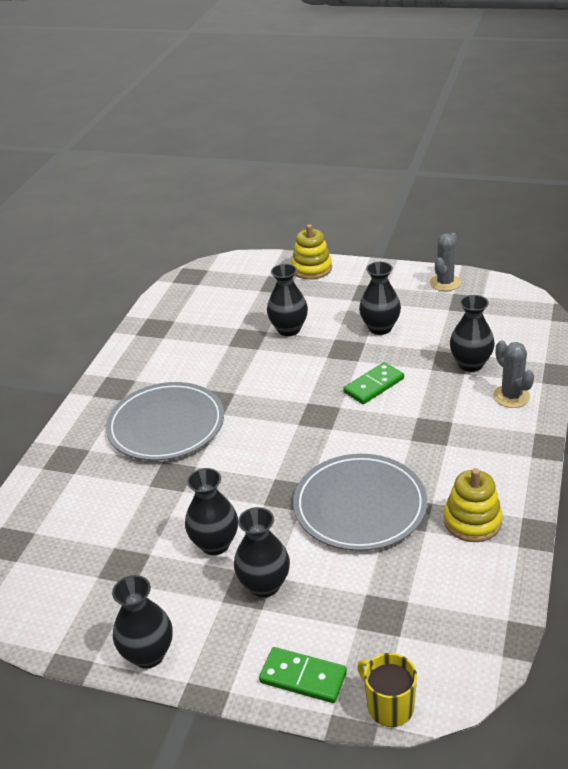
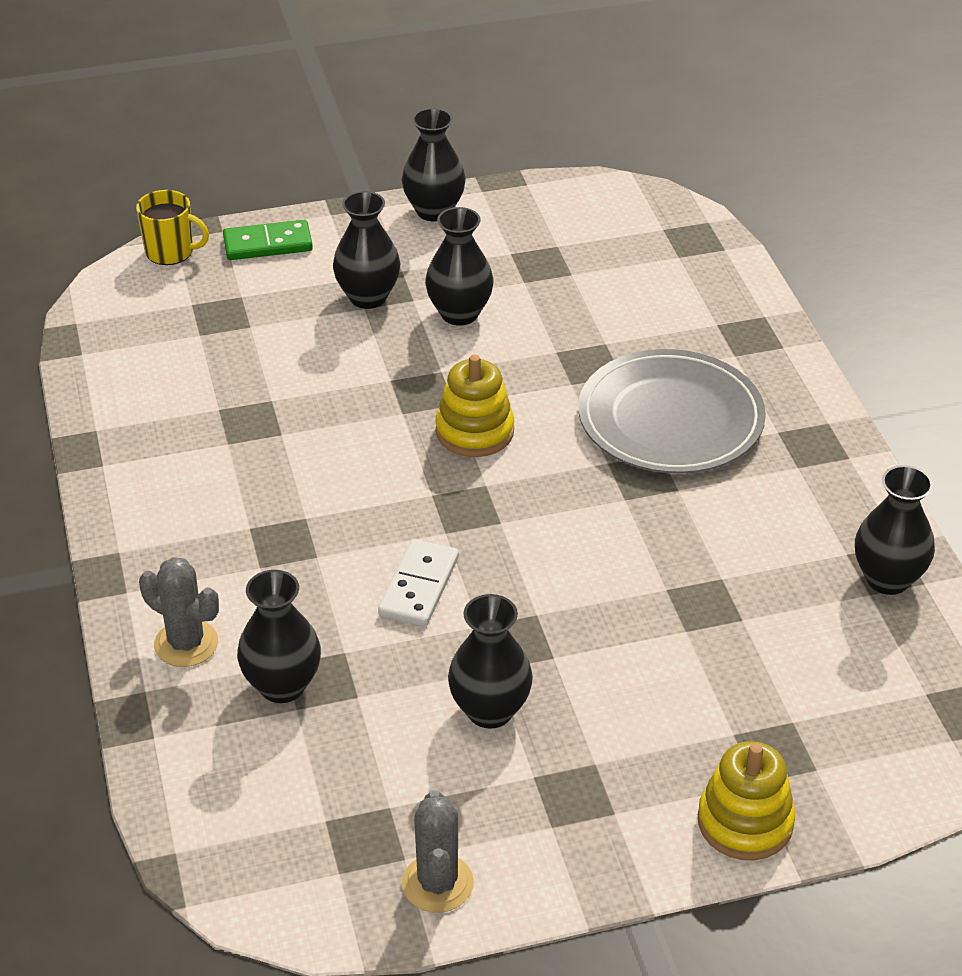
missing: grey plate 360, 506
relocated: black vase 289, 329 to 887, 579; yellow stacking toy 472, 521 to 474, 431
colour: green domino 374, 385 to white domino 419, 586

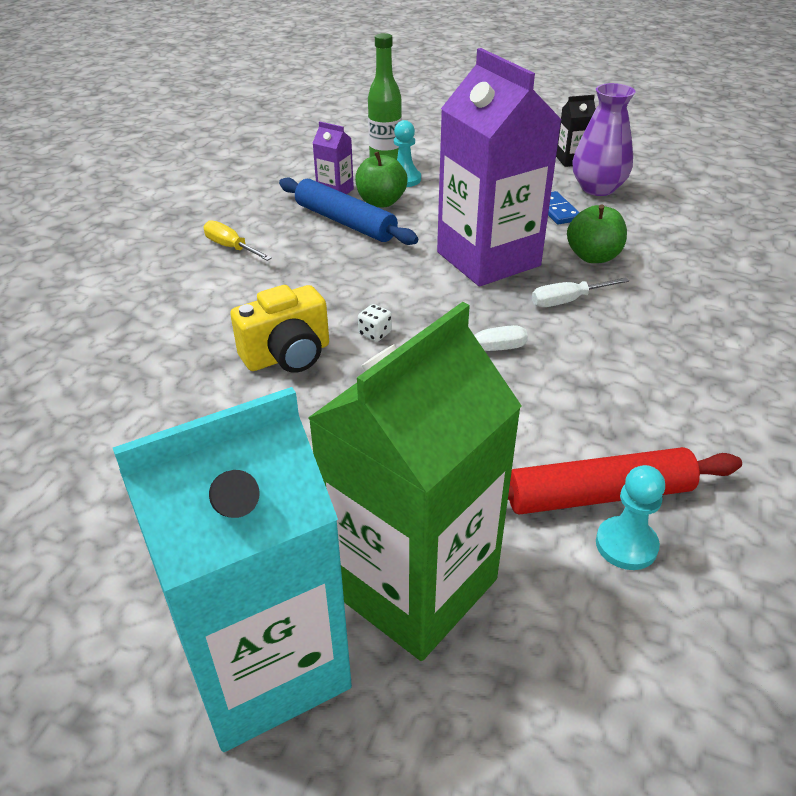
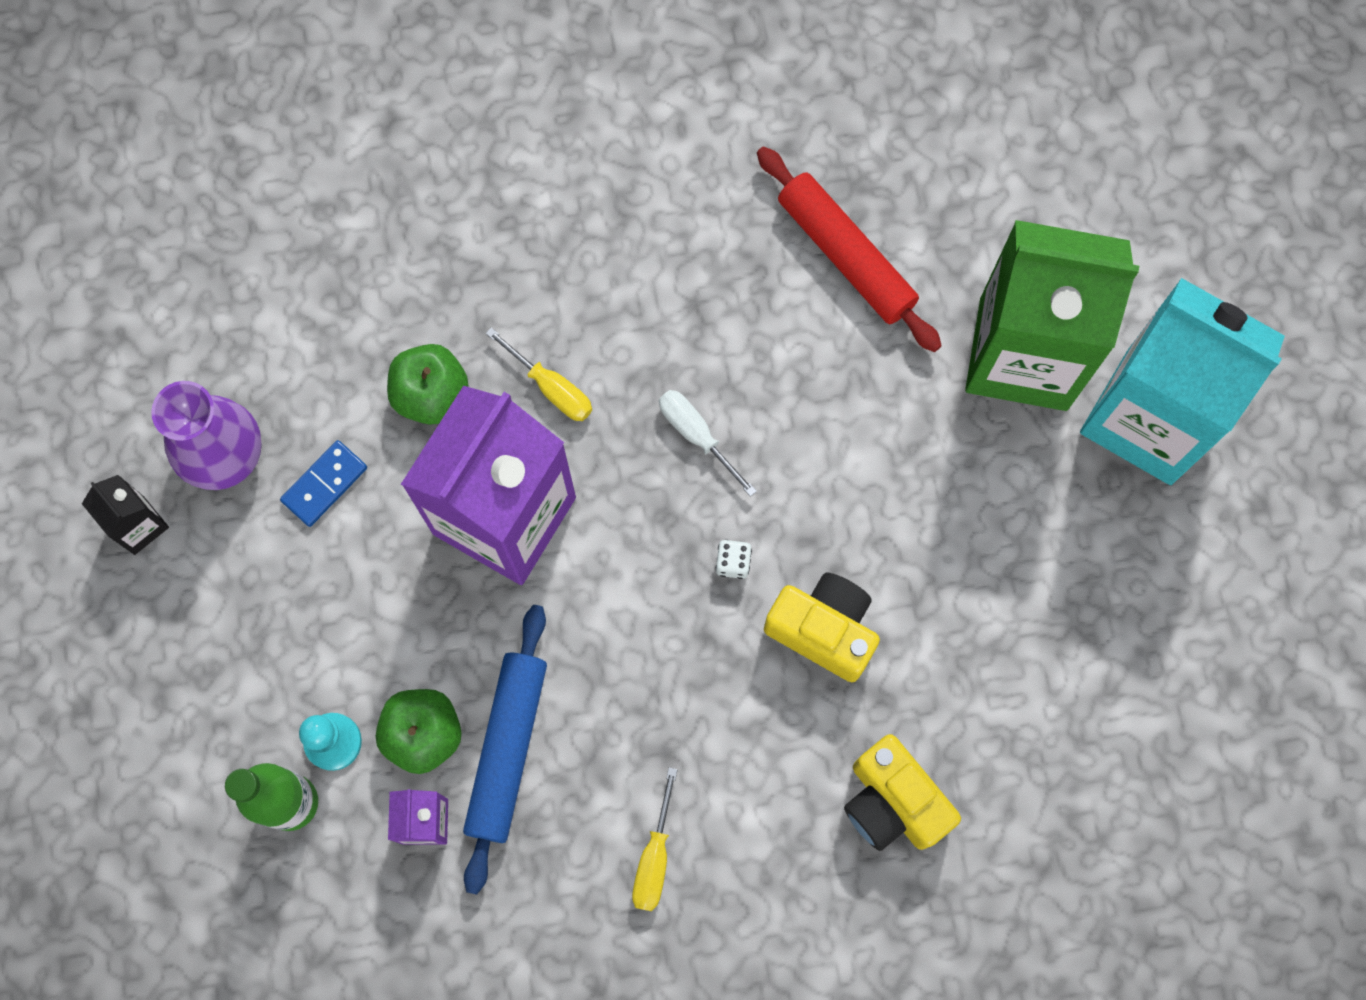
missing: turquoise pawn 626, 545
appeared: yellow camera 892, 802
colour: white screwdriver 567, 301 to yellow screwdriver 552, 388

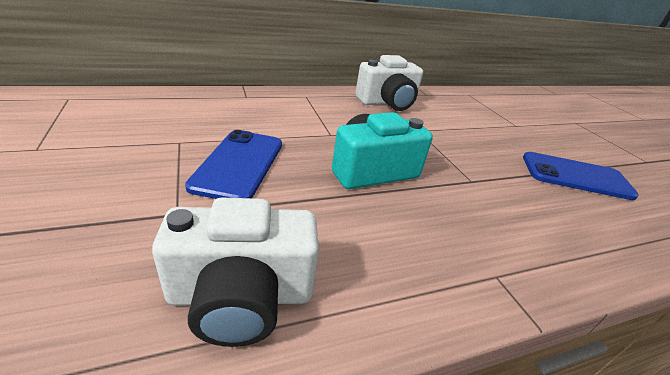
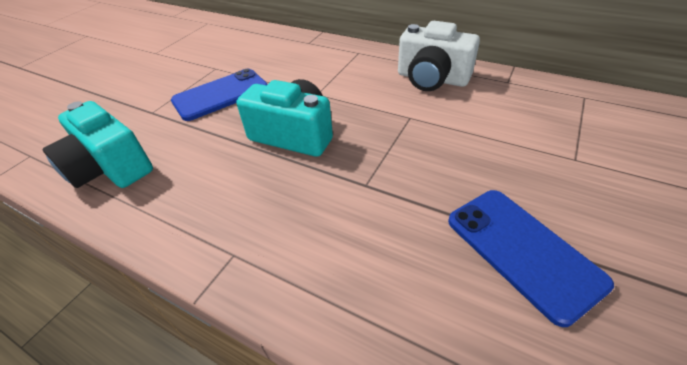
colour: white camera 242, 295 to turquoise camera 111, 167

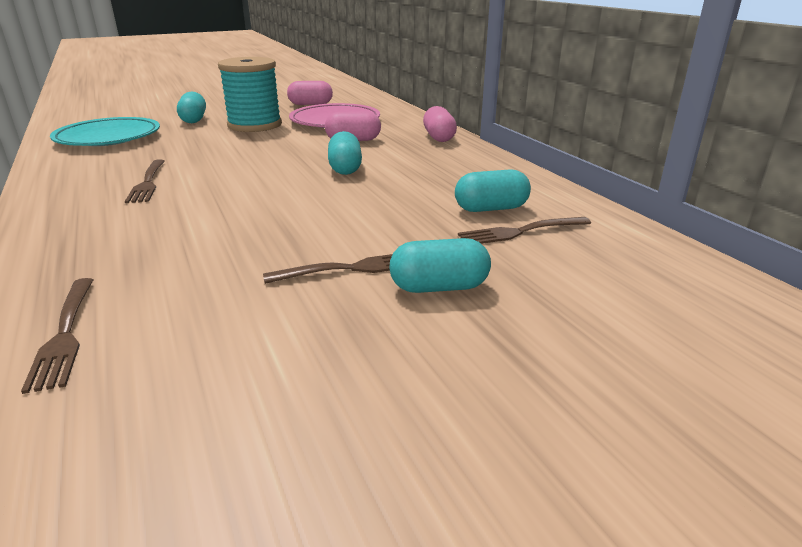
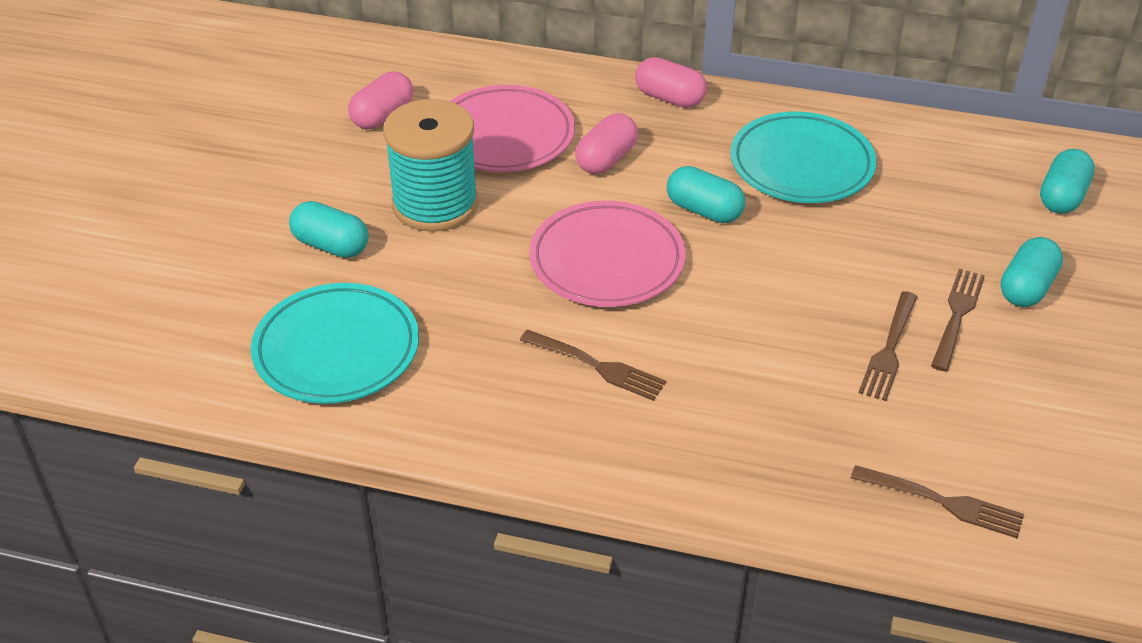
appeared: turquoise plate 801, 165; pink plate 607, 261
relocated: turquoise capsule 491, 209 to 1062, 197; brown fork 521, 231 to 889, 349

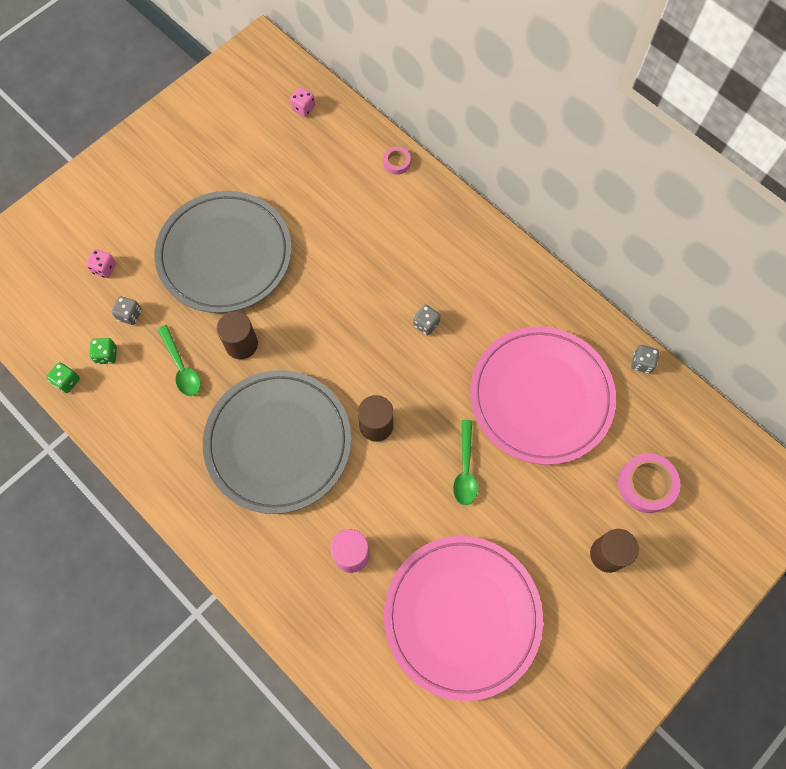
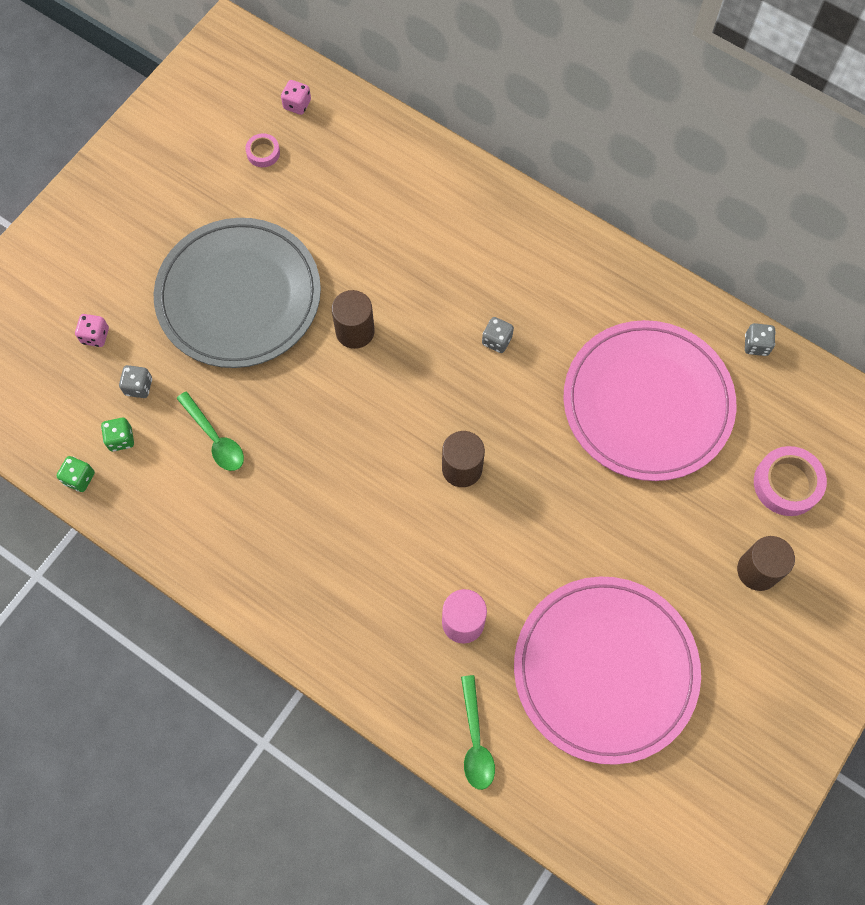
missing: grey plate 278, 442
relocated: pink tape 396, 162 to 263, 153; brown cylinder 241, 344 to 355, 331; green spoon 465, 469 to 475, 741

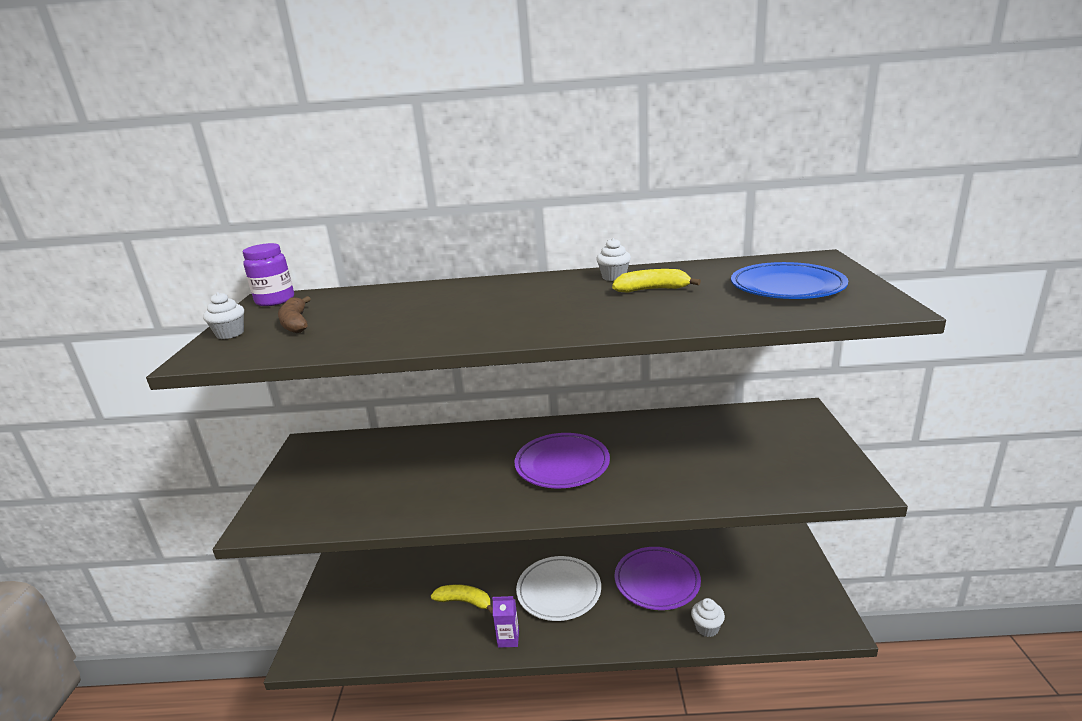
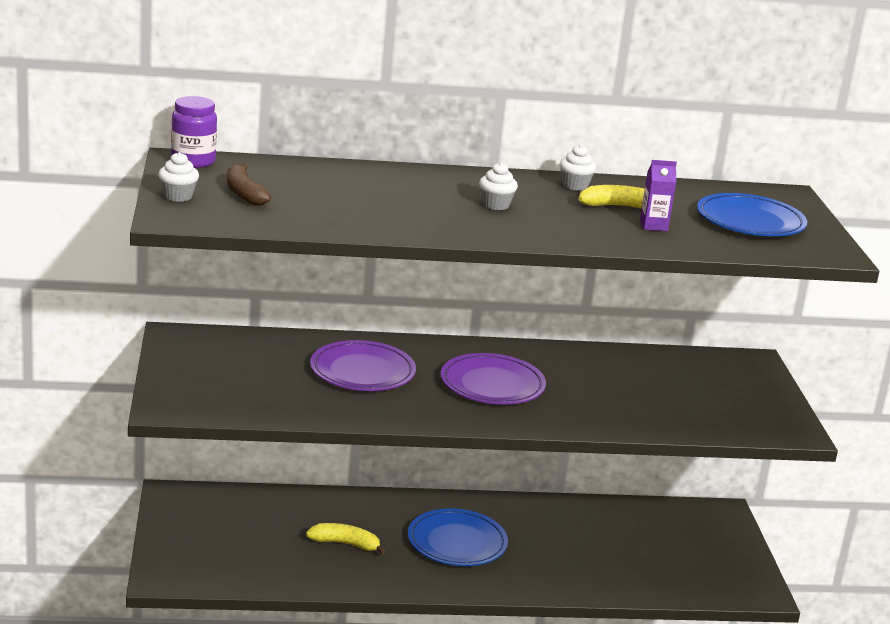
relocated: purple plate 657, 581 to 362, 372; purple carton 508, 639 to 653, 226; white cupcake 707, 628 to 496, 205
colour: white plate 559, 591 to blue plate 457, 543

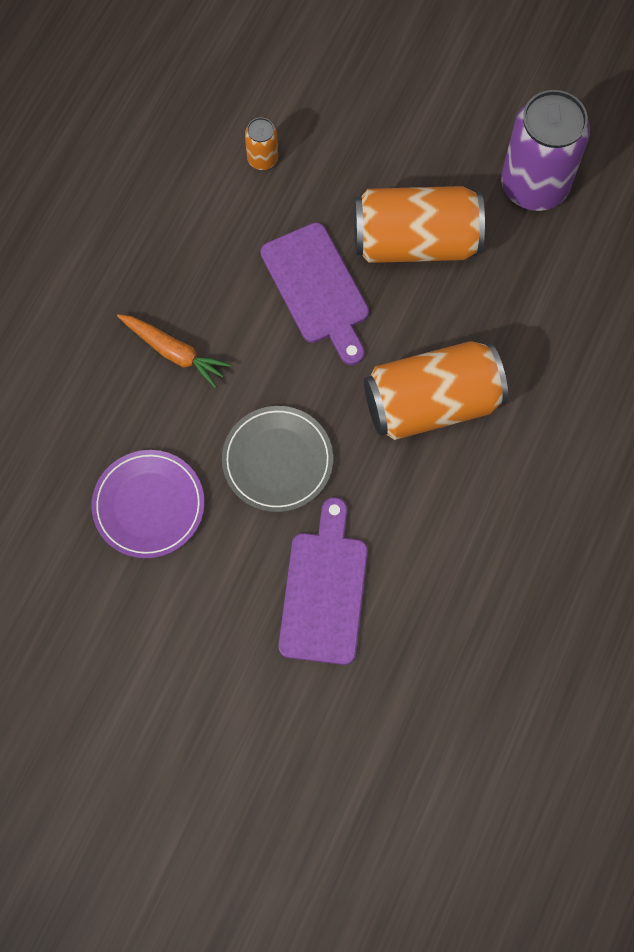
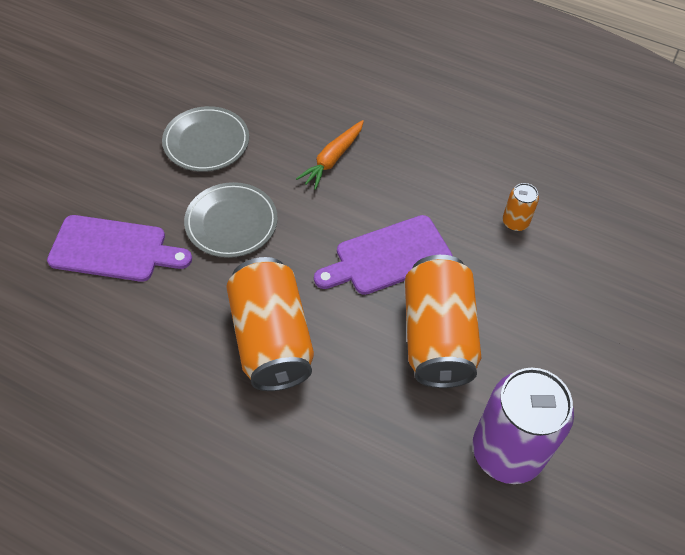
colour: purple plate 149, 505 to grey plate 206, 142

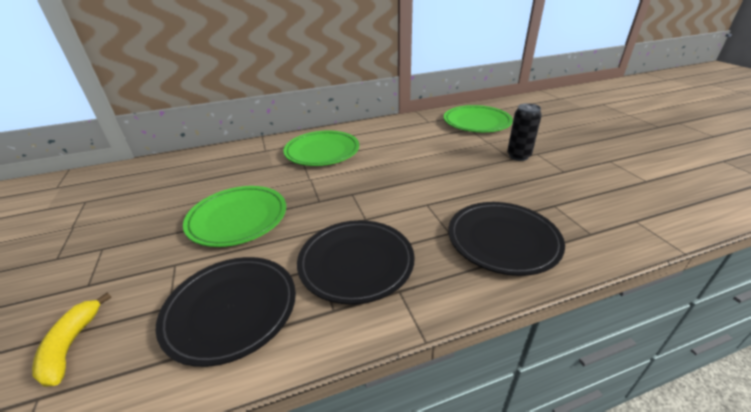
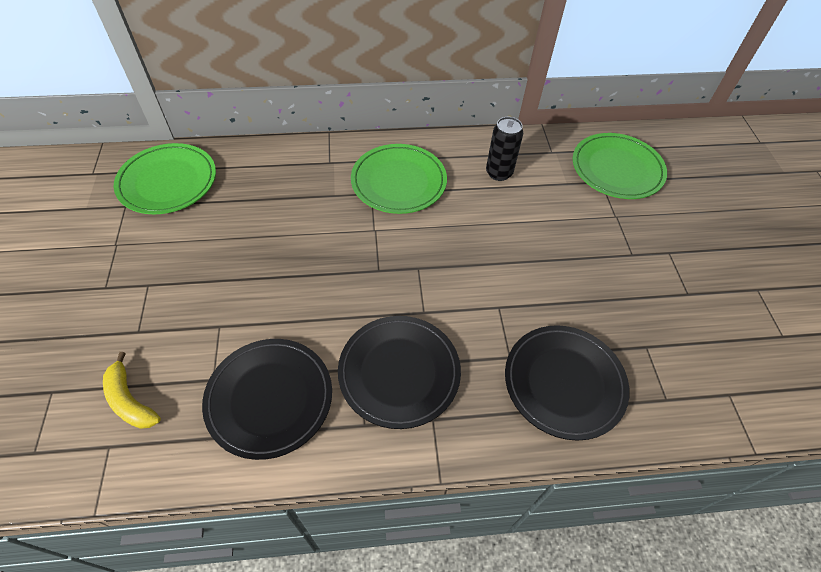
relocated: black can 518, 156 to 499, 173; green plate 238, 218 to 168, 182
spun: yellow banana 71, 346 = 130, 400 45 degrees counterclockwise

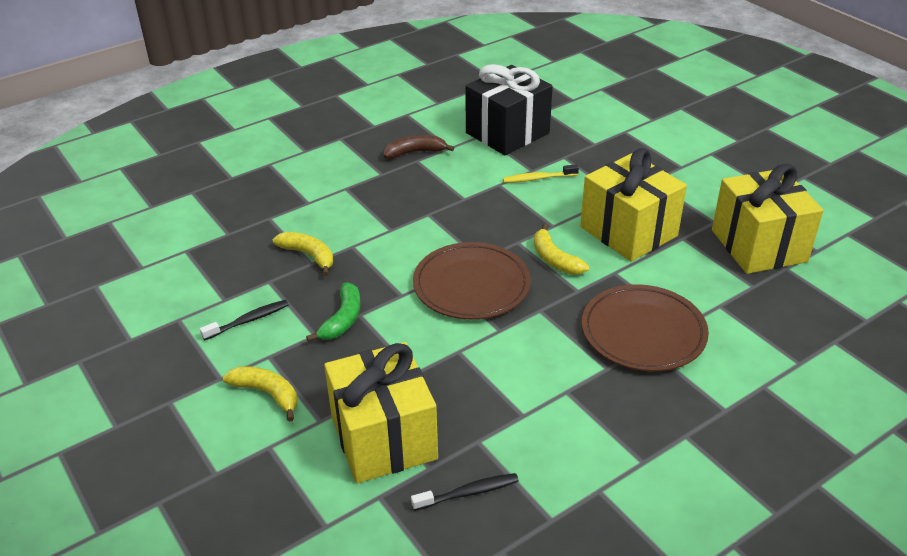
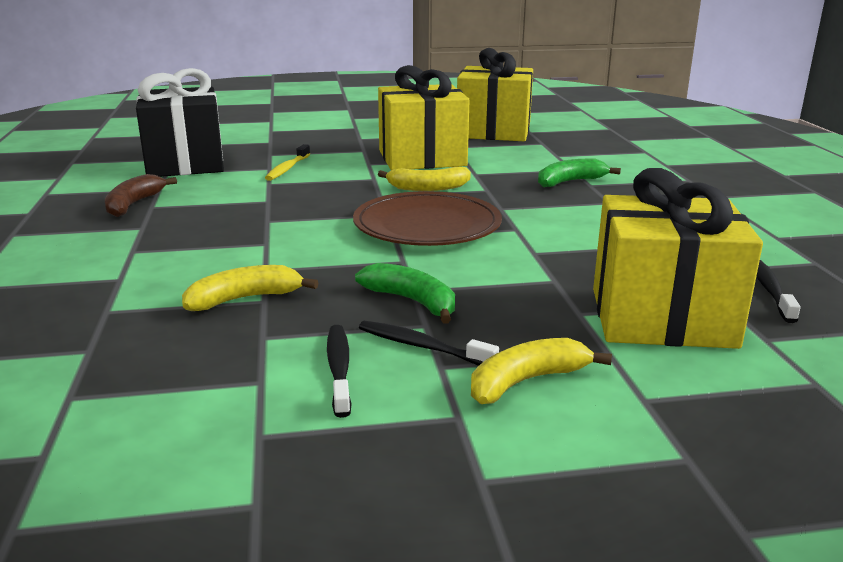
appeared: black toothbrush 422, 346
exchanged: brown plate 643, 332 to green banana 570, 182

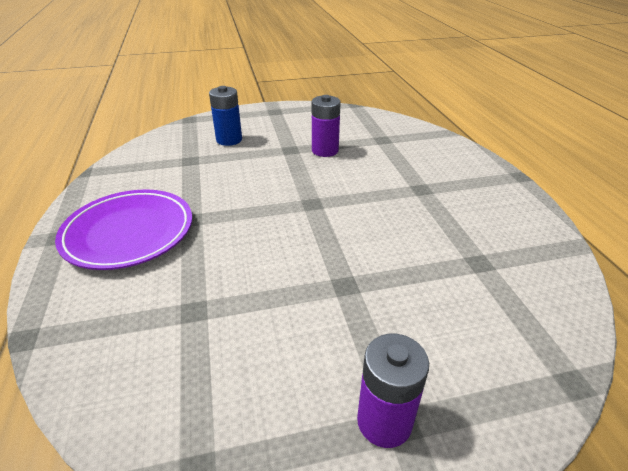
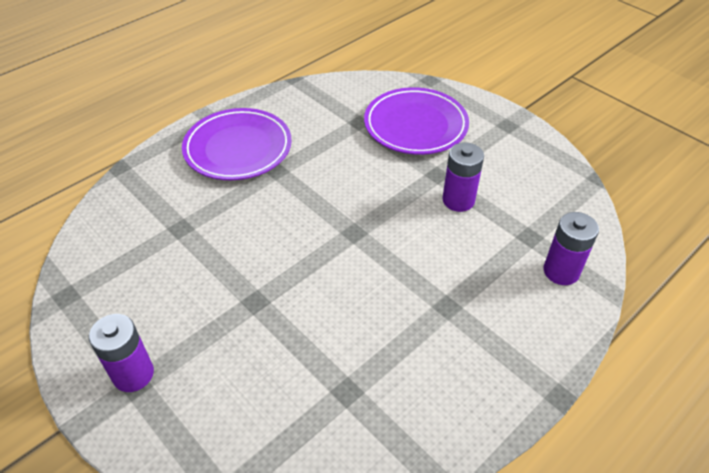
appeared: purple battery 561, 271
exchanged: blue battery 229, 140 to purple plate 415, 125

